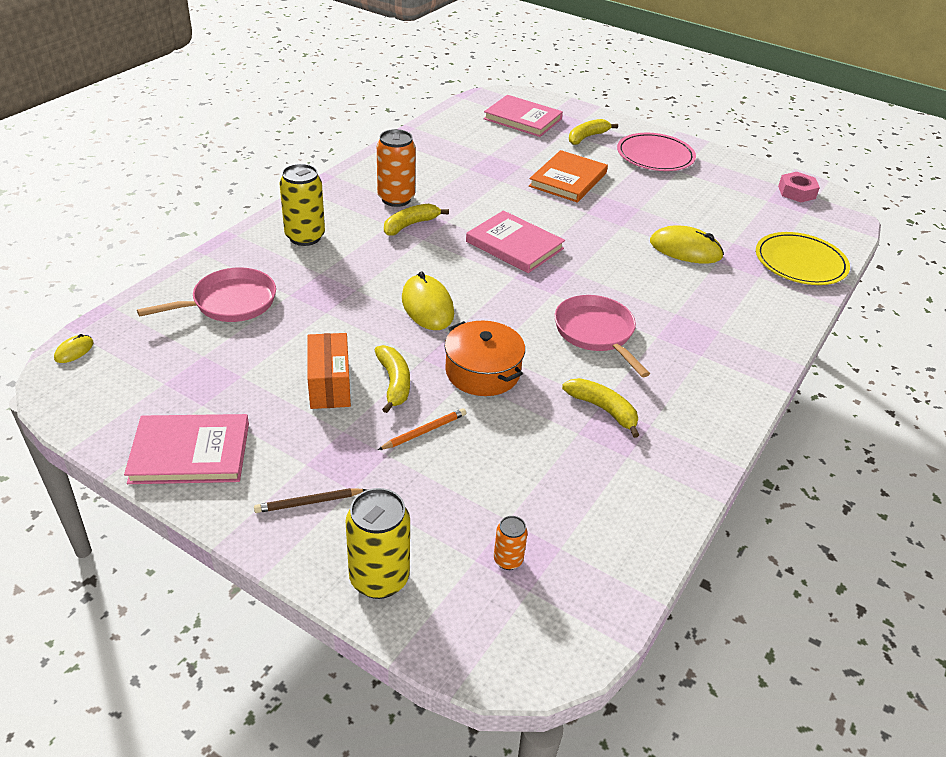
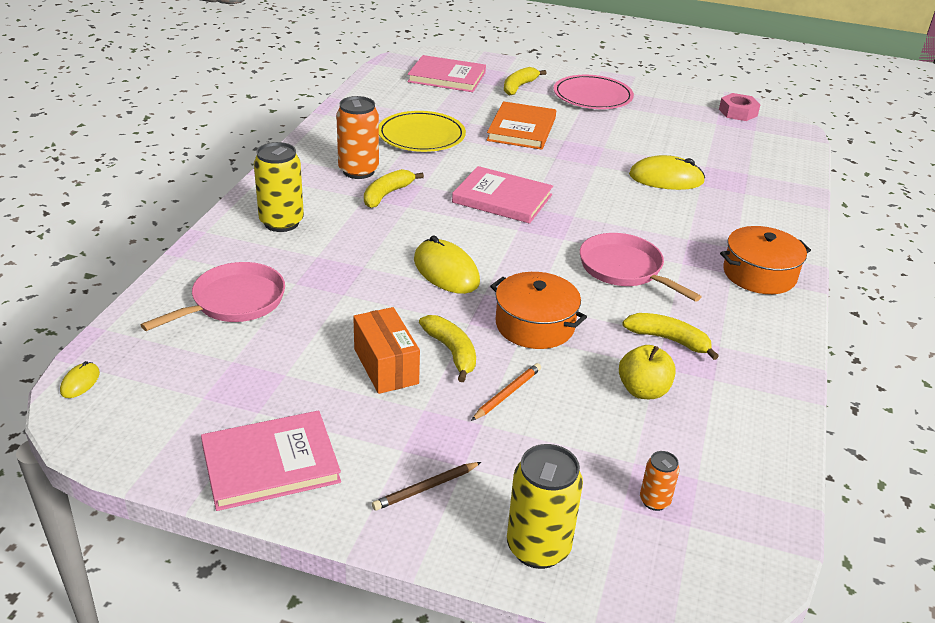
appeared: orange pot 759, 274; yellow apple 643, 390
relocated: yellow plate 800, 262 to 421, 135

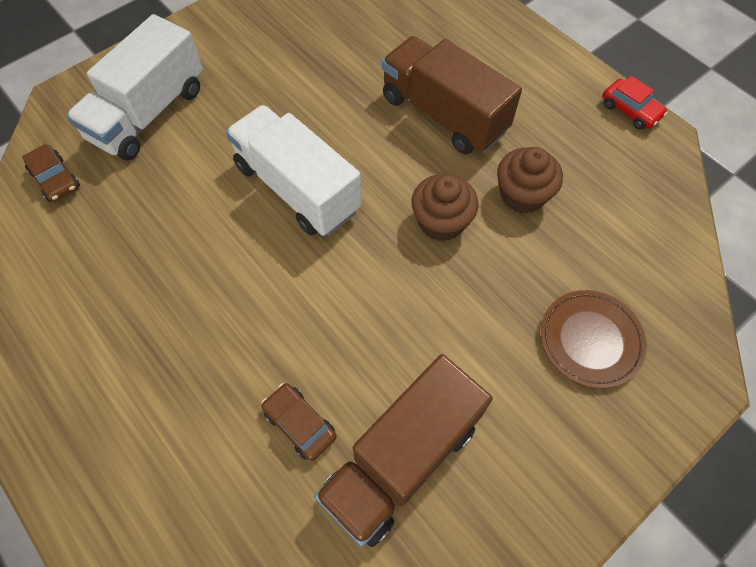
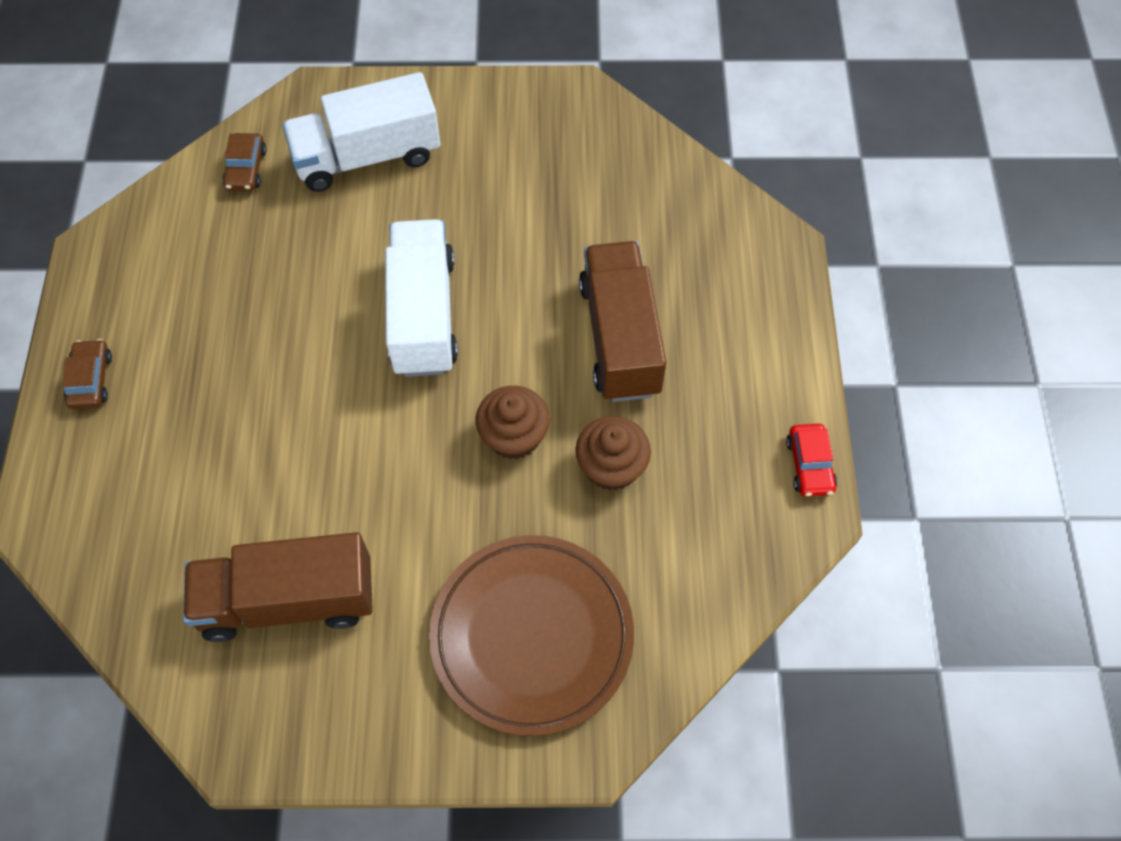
relocated: brown car 300, 424 to 91, 380
size: brown plate 590, 340 = 532, 636 x1.76

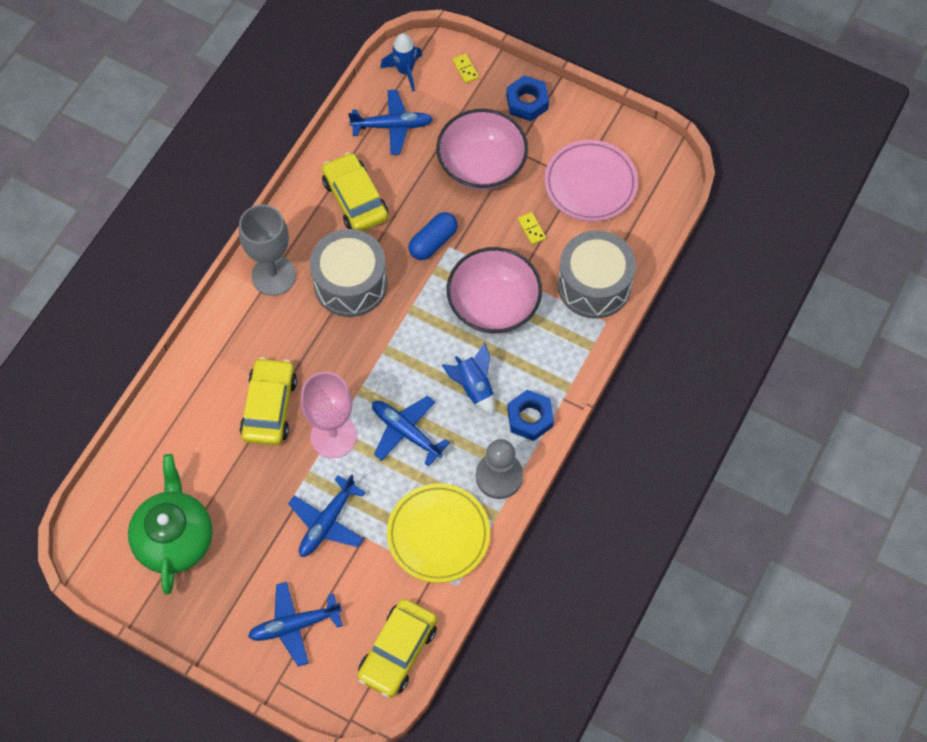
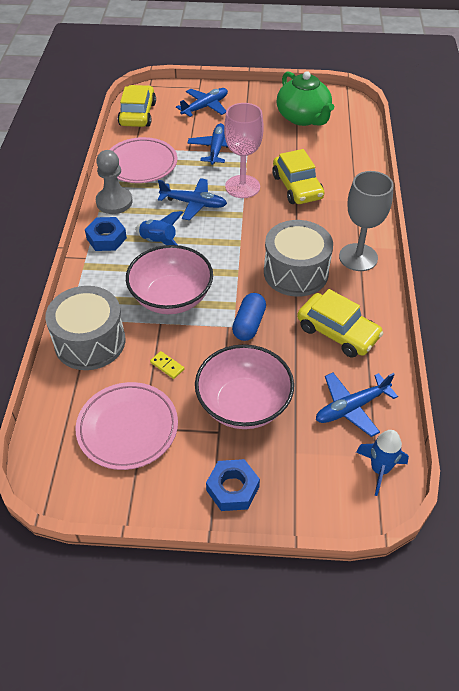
missing: yellow domino 465, 69
colour: yellow plate 438, 535 to pink plate 141, 164

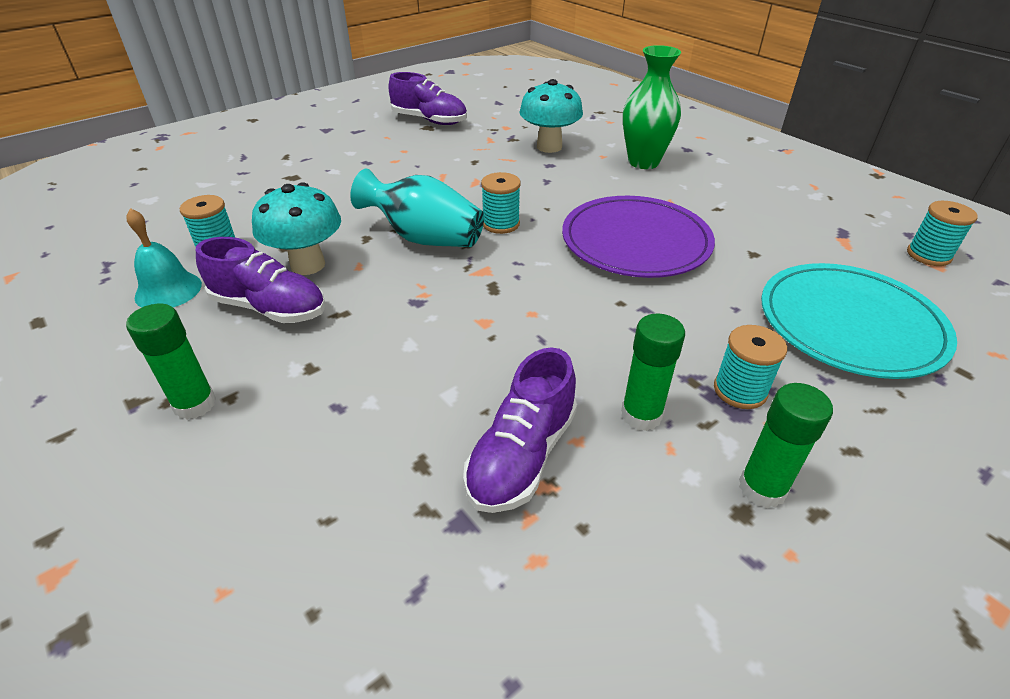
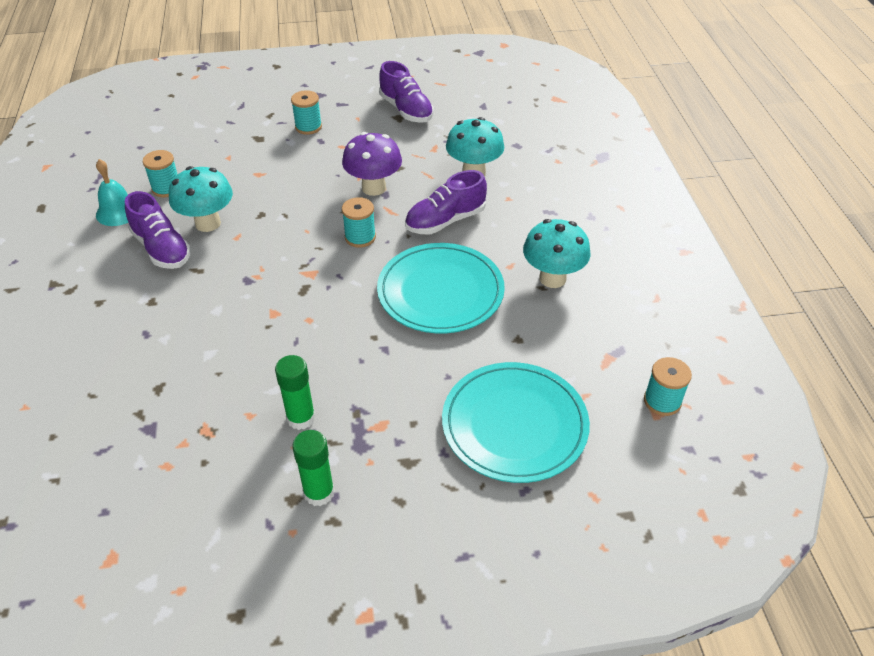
missing: green vase 643, 162; turquoise vase 424, 238; green glue stick 195, 404
appeared: purple mushroom 374, 188; turquoise mushroom 552, 278
relocated: turquoise spool 740, 390 to 308, 127; purple shoe 522, 456 to 445, 221
colour: purple plate 635, 241 to turquoise plate 440, 291

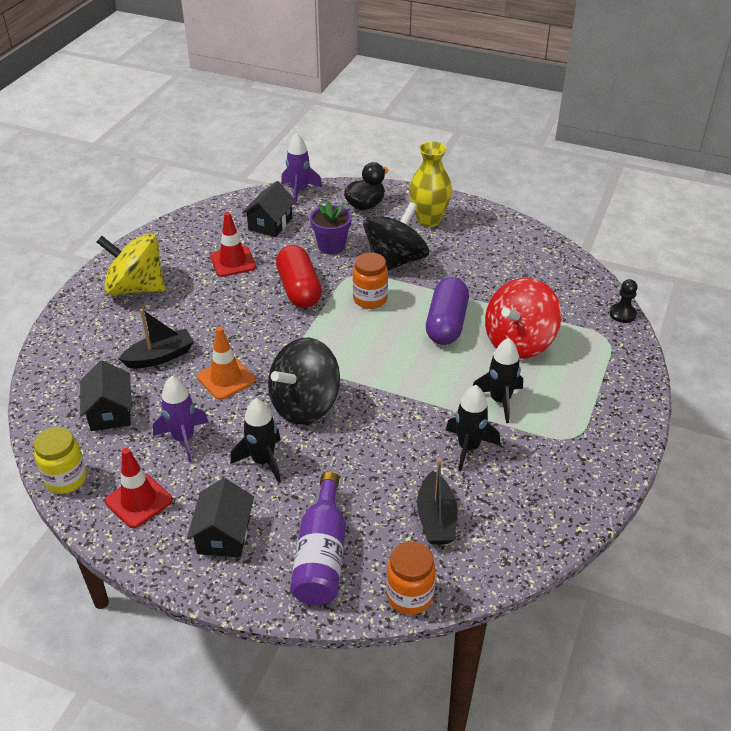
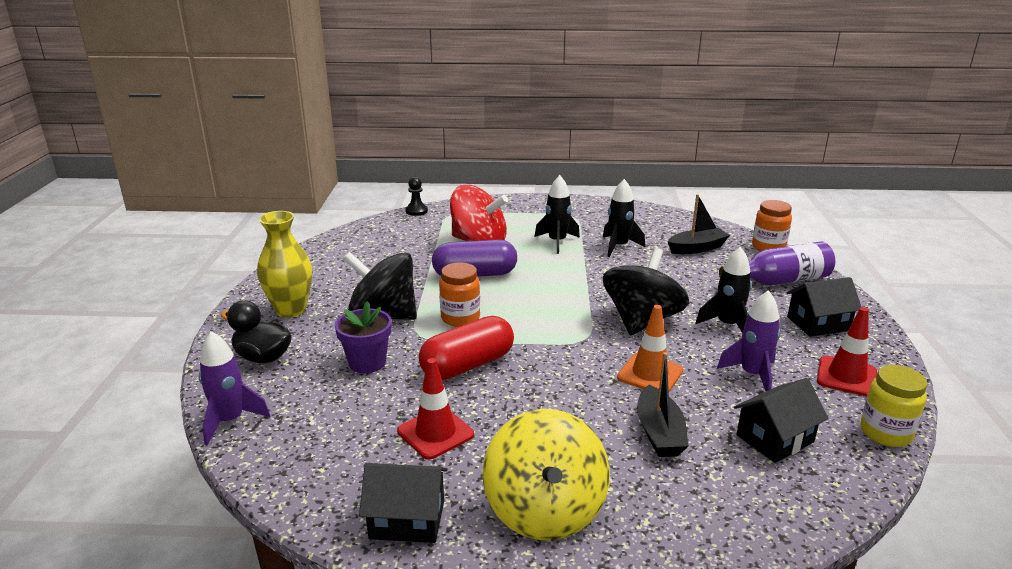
relocated: black house 270, 224 to 407, 519
spun: black boat 160, 357 = 659, 433 135 degrees counterclockwise; black spinning top 305, 405 = 642, 321 90 degrees counterclockwise

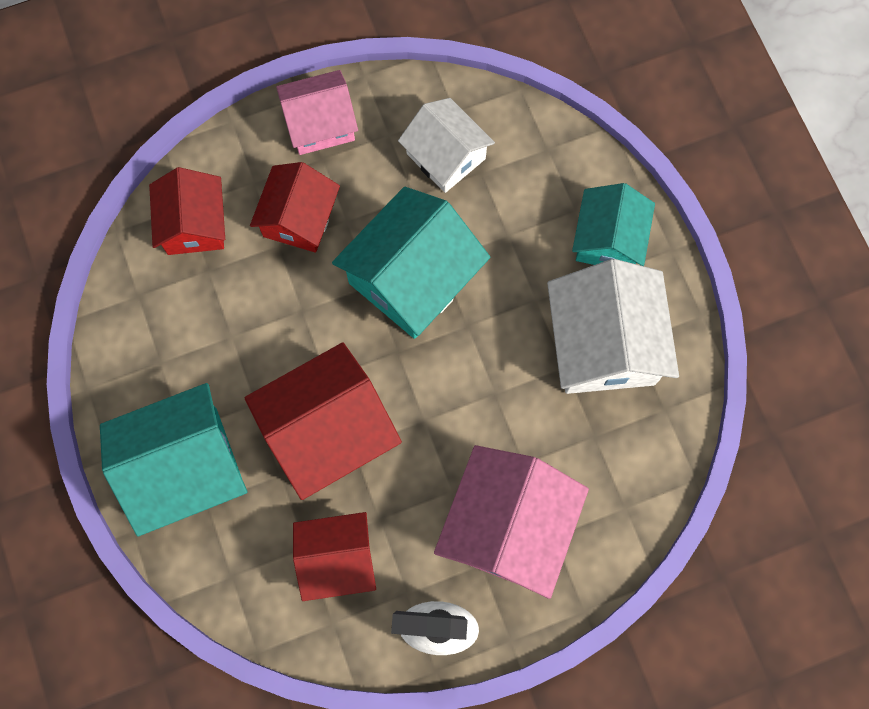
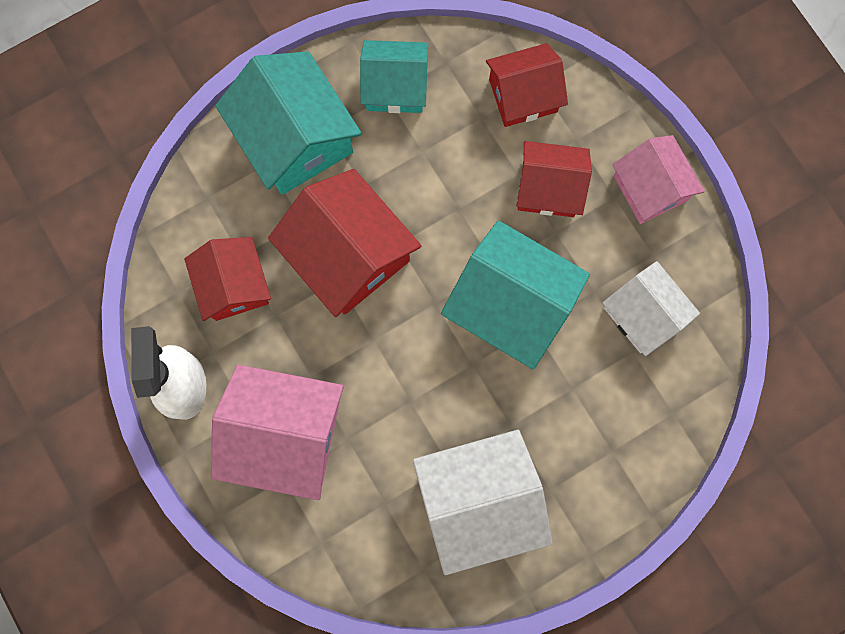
relocated: turquoise house 608, 239 to 395, 87
spun: white house 445, 156 = 642, 314 75 degrees counterclockwise

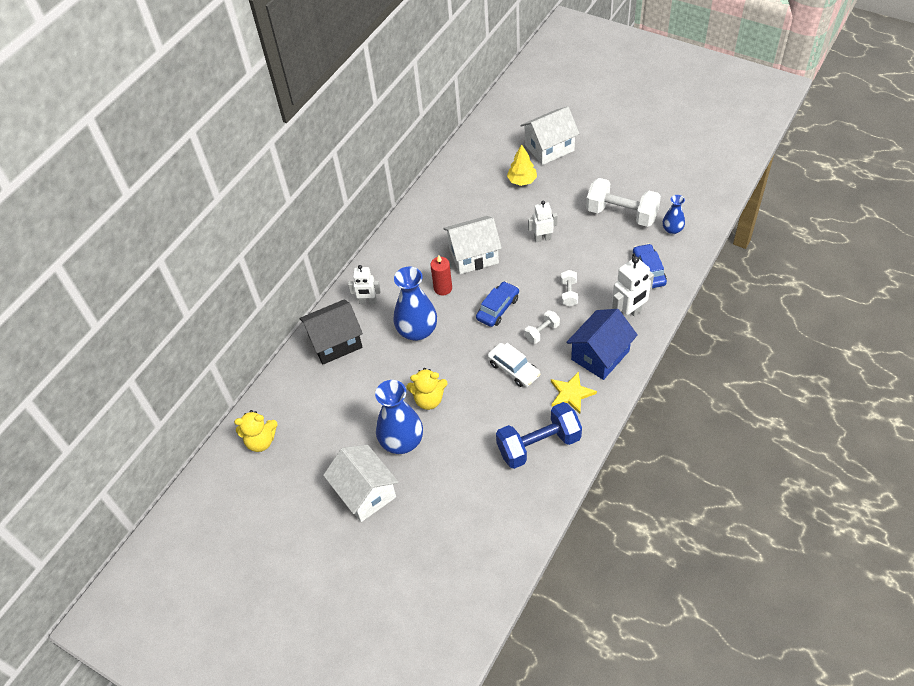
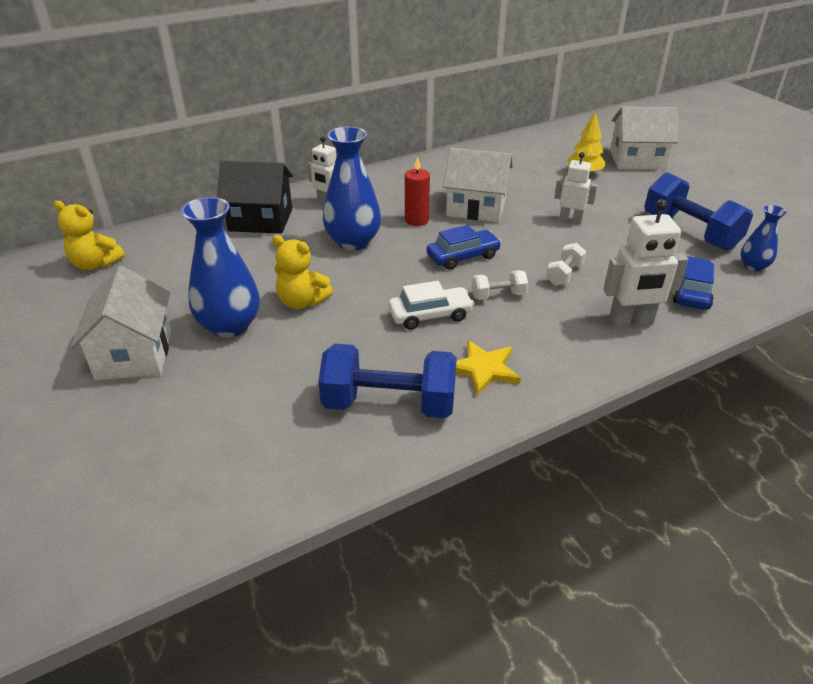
missing: blue house 600, 355
colour: white dumbbell 621, 214 to blue dumbbell 690, 232
spun: white car 513, 369 = 430, 315 90 degrees counterclockwise

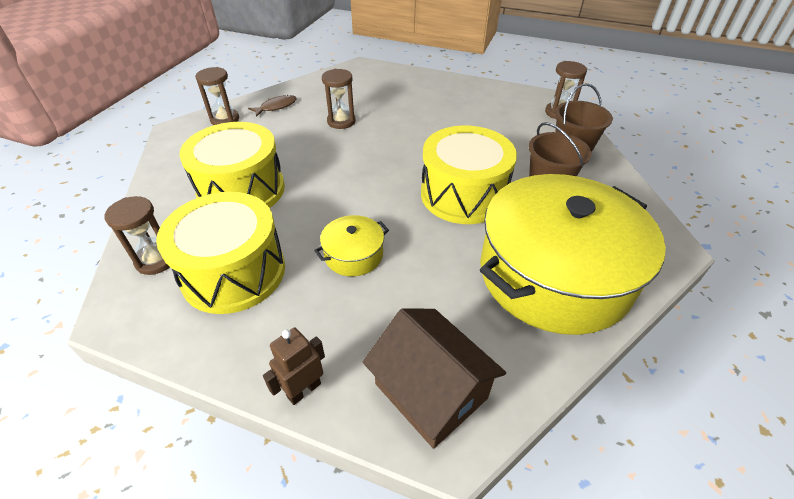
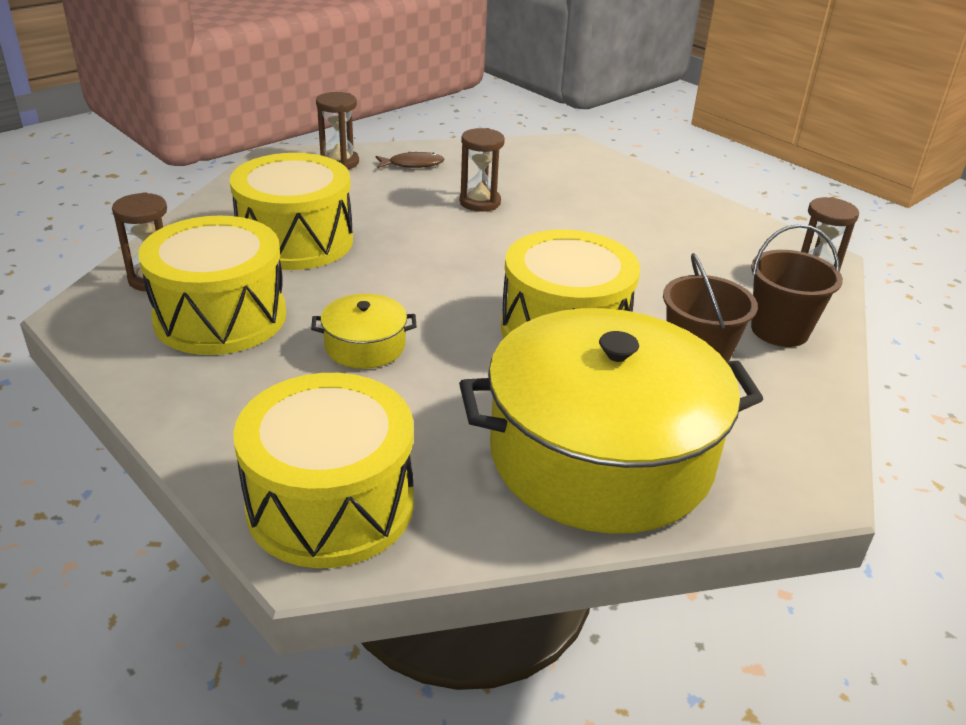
missing: brown robot 304, 390
exchanged: brown house 430, 391 to yellow drum 330, 504

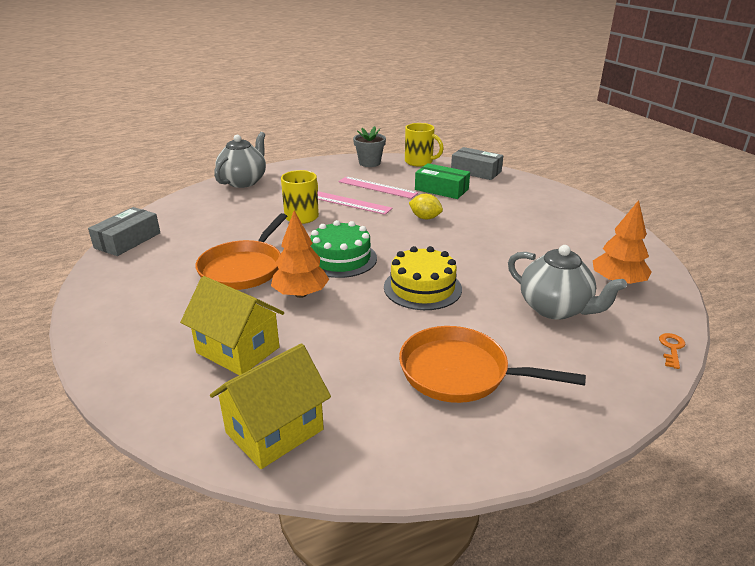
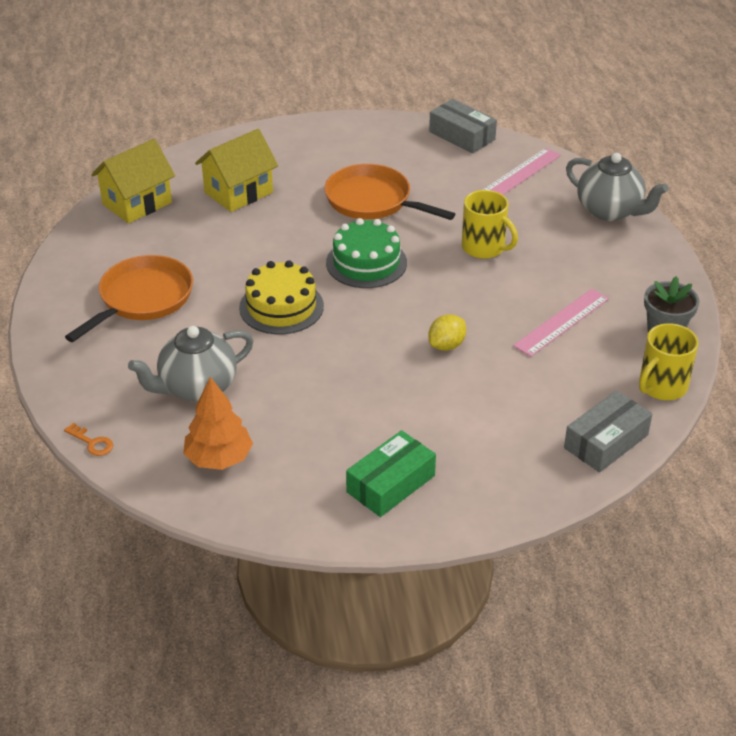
missing: orange tree 300, 294
relocated: green box 441, 189 to 391, 484; pink ruler 349, 203 to 520, 174
spun: yellow house 274, 431 = 137, 203 75 degrees clockwise

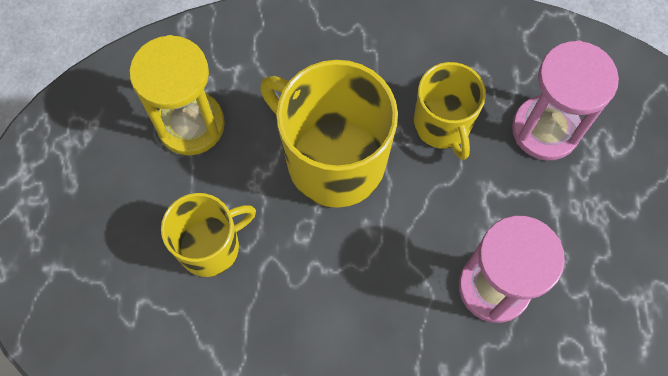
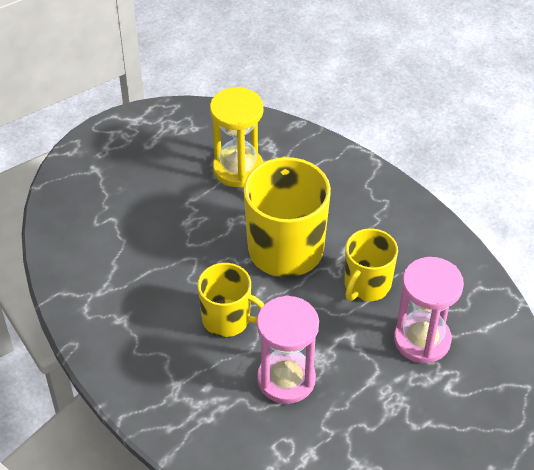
relocated: yellow mug 210, 246 to 227, 319

